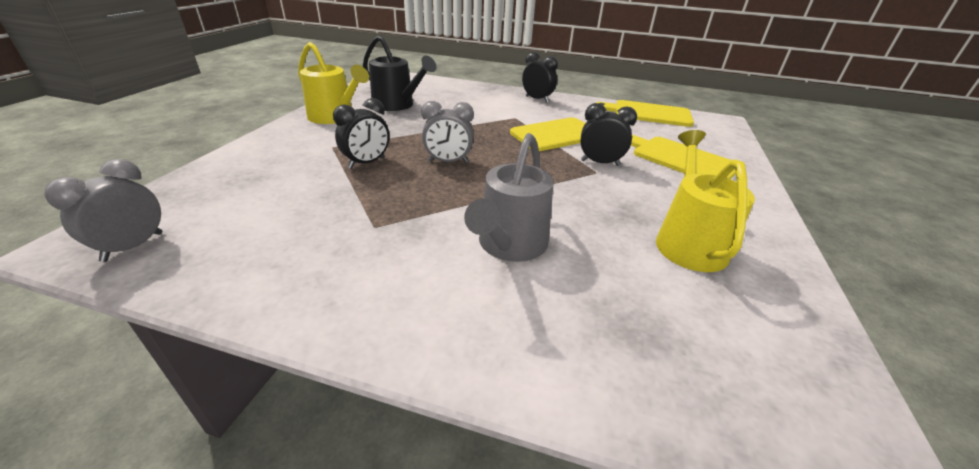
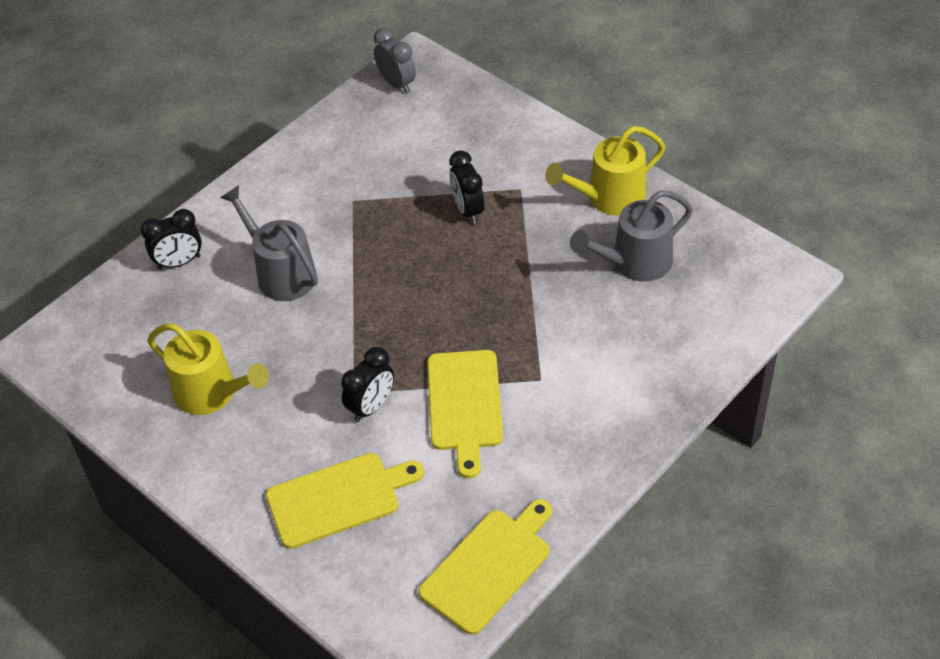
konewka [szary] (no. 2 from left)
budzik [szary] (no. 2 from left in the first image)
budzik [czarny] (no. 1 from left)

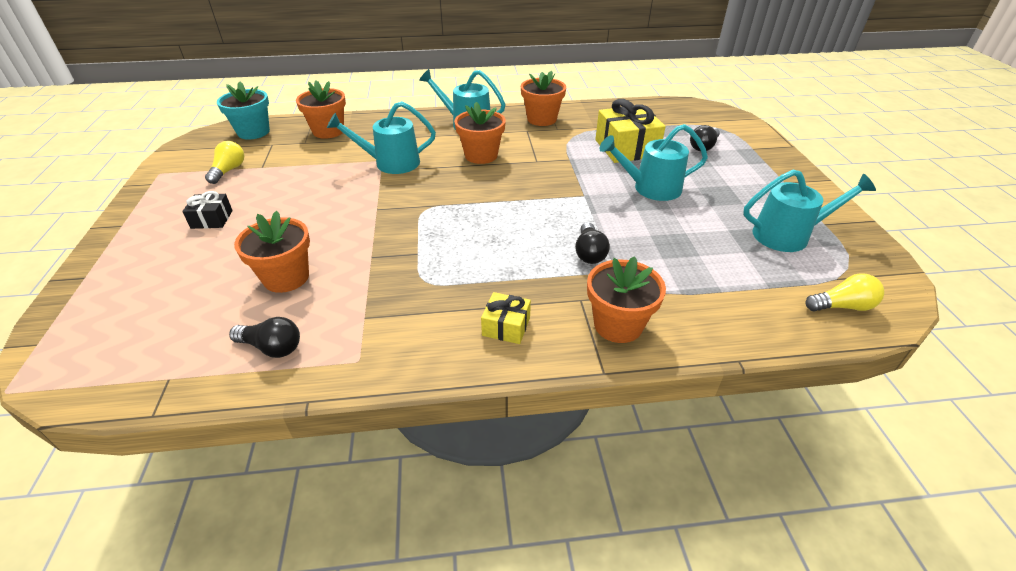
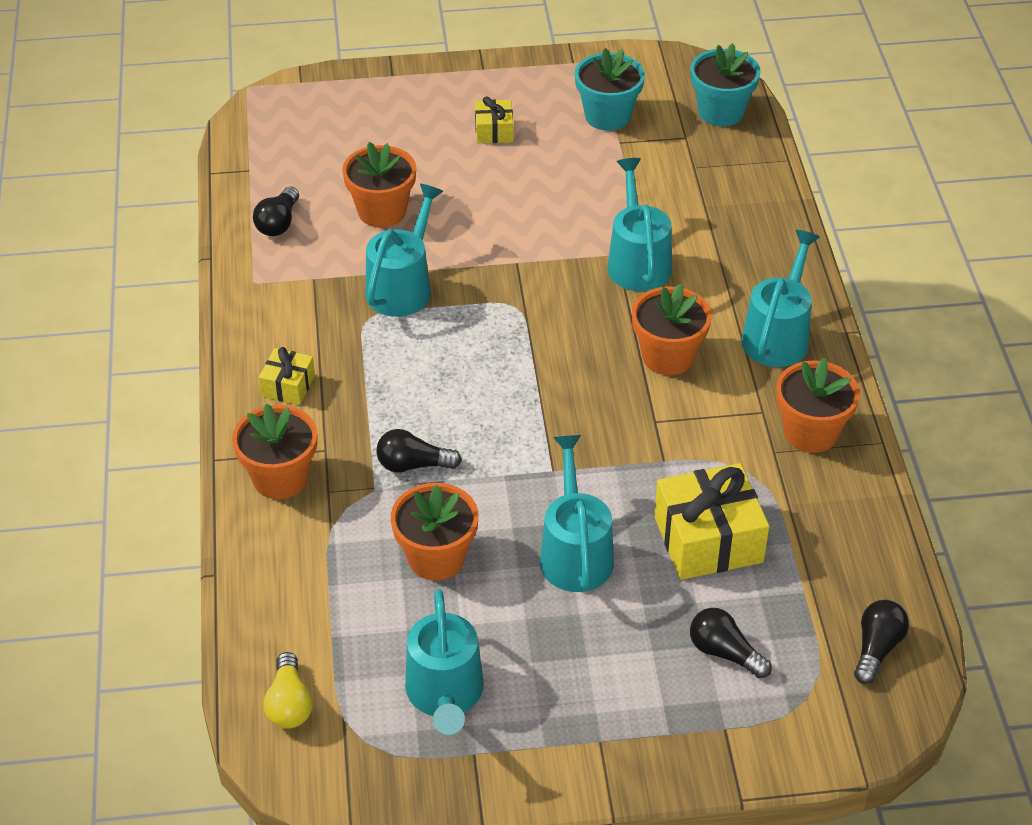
prezent [żółty] (no. 2 from left)
doniczka [turkusowy] (no. 1 from left)
doniczka [pomarańczowy] (no. 3 from left)
konewka [turkusowy] (no. 1 from left)
żarówka [czarny] (no. 4 from left)

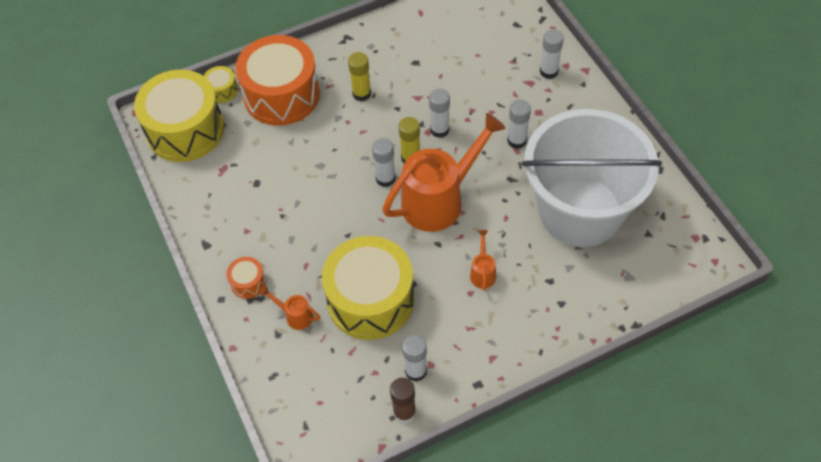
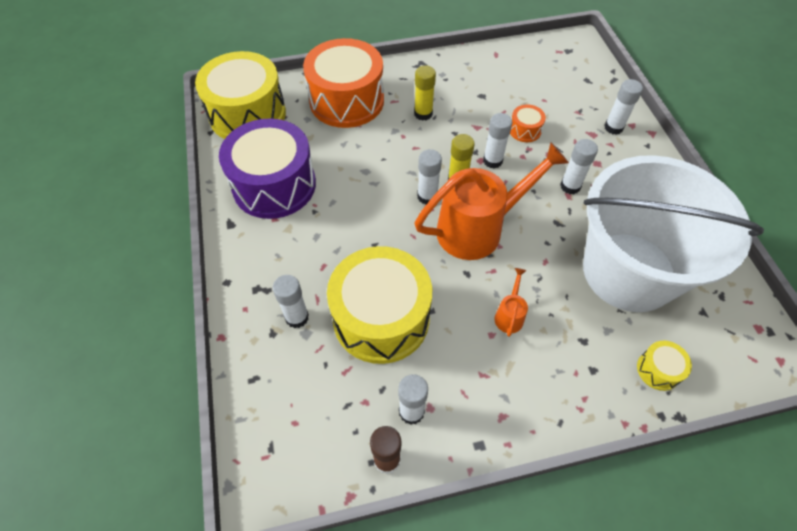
bęben [żółty] (no. 3 from left)
bęben [pomarańczowy] (no. 2 from left)
klej w sztyfcie [biały] (no. 1 from left)
bęben [fioletowy]

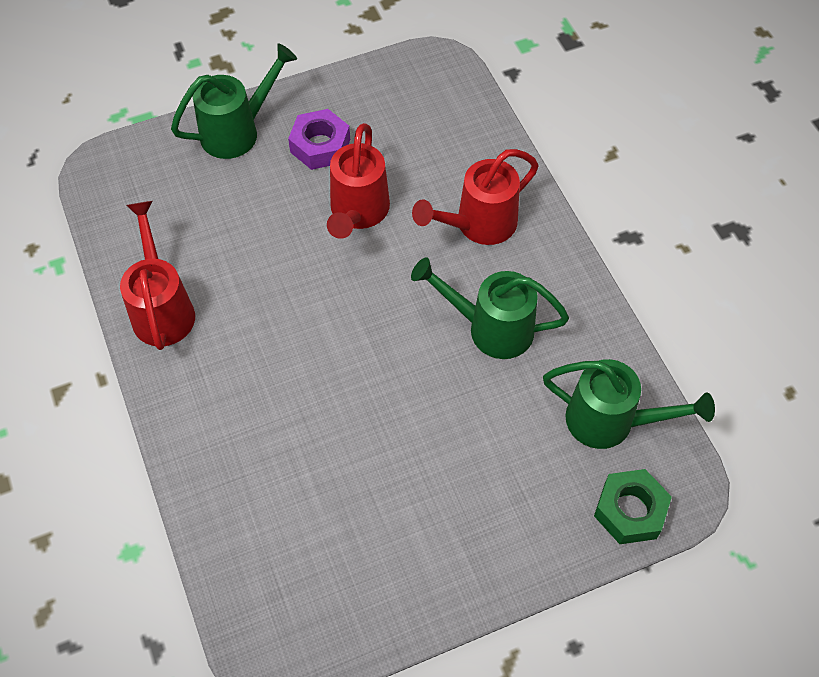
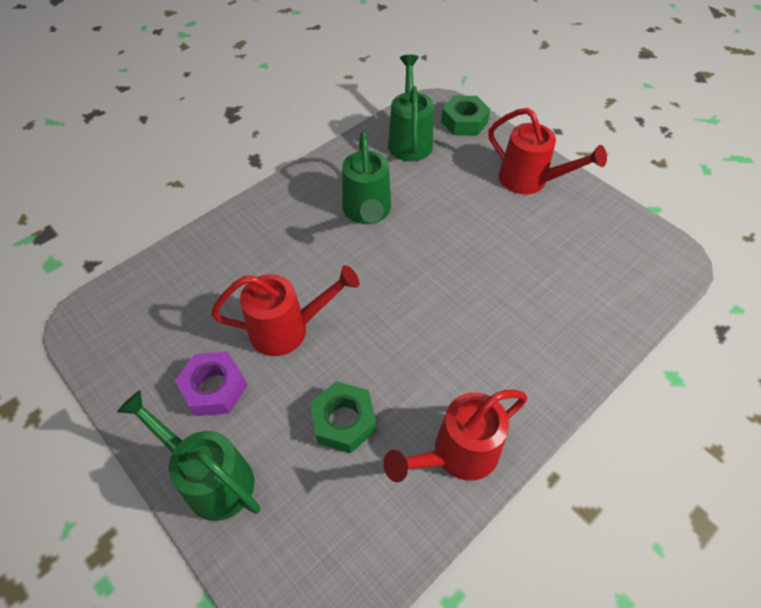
konewka [czerwony] (no. 3 from left)
nakrętka [zielony] (no. 1 from left)

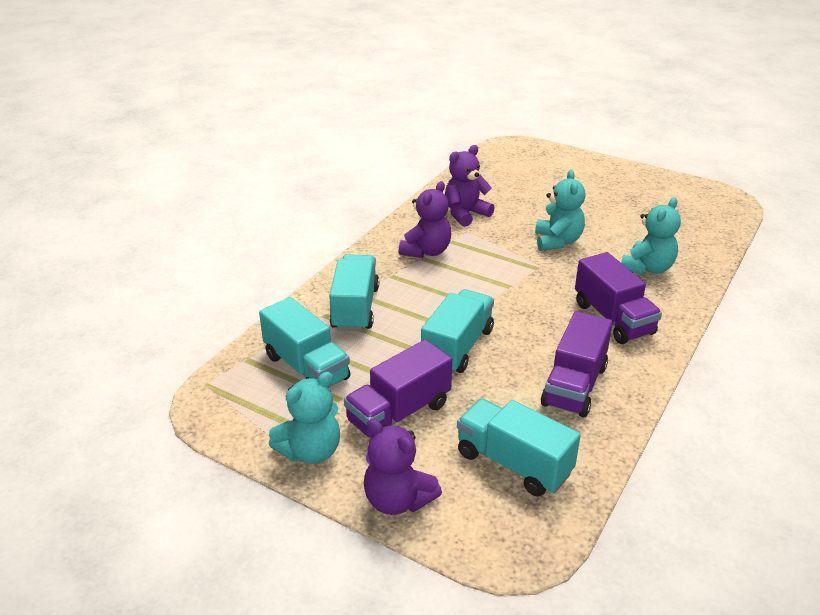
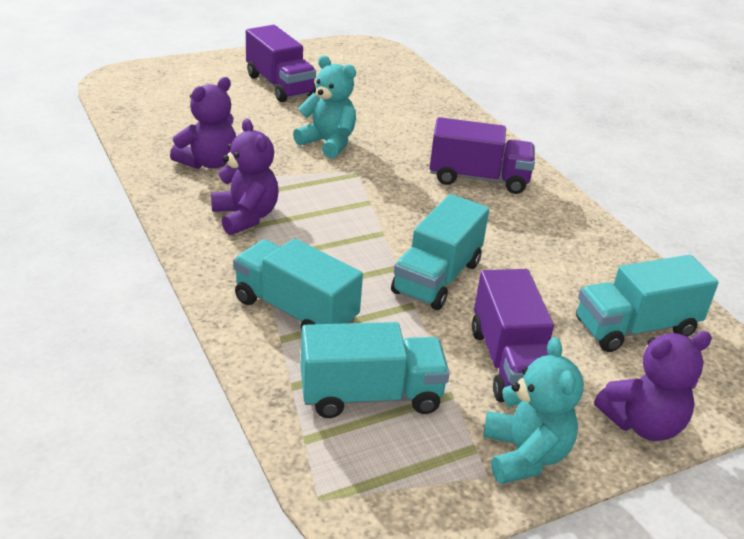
ciężarówka [turkusowy] (no. 3 from left)
miś [fioletowy] (no. 1 from left)
ciężarówka [fioletowy] (no. 1 from left)
miś [turkusowy] (no. 3 from left in the first image)

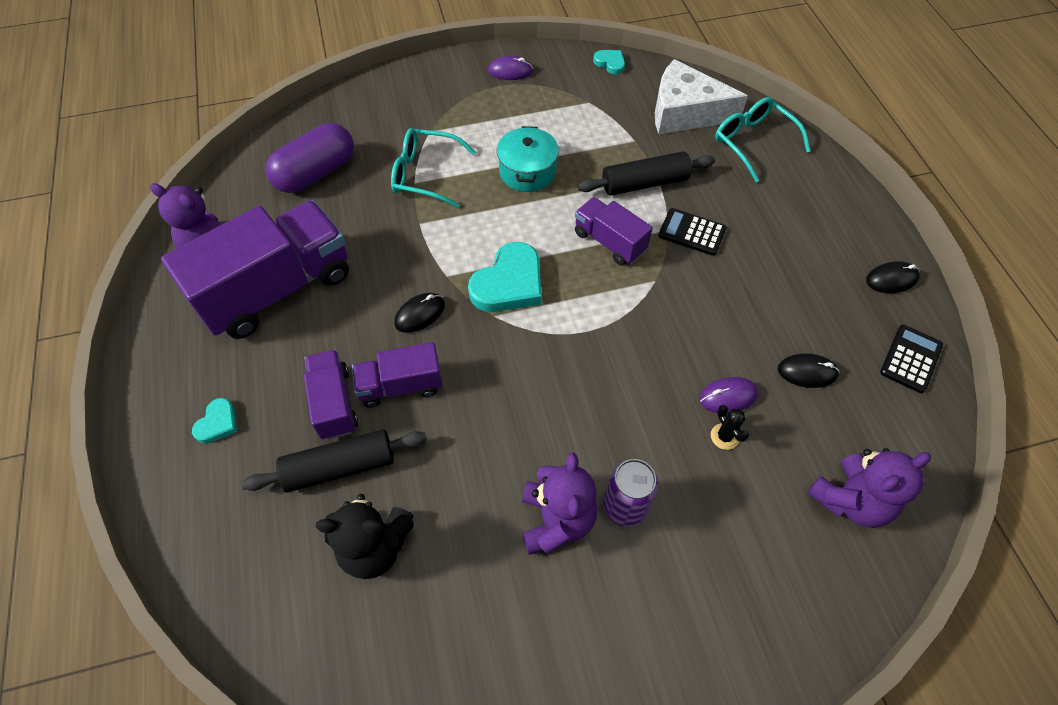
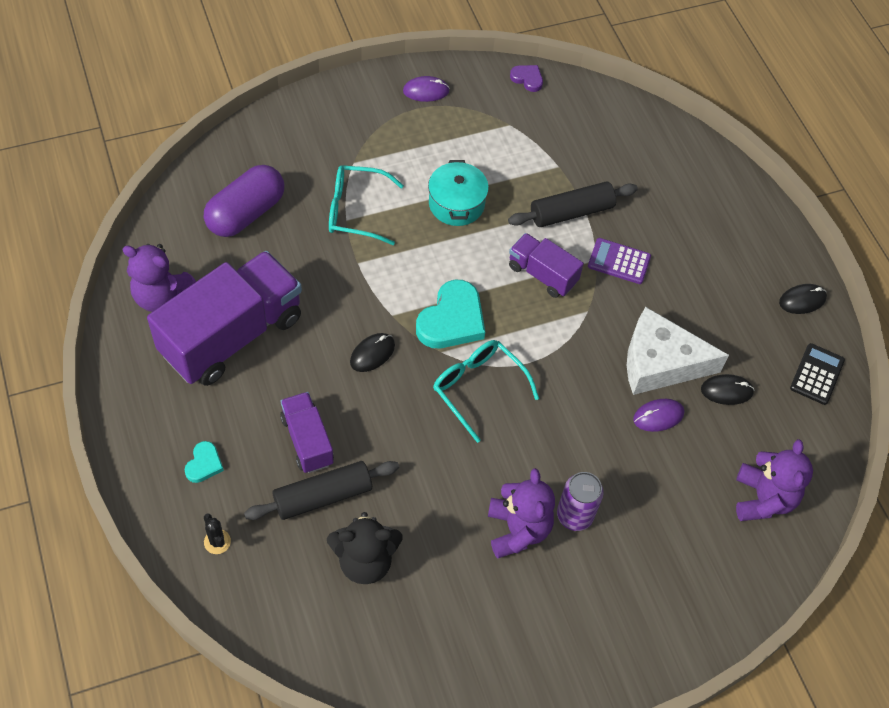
ciężarówka [fioletowy] (no. 3 from left in the first image)
serce [fioletowy]
ser [biały]
kalkulator [fioletowy]
kaktus [czarny]
okulary [turkusowy] (no. 2 from left)
miś [fioletowy] (no. 3 from left)

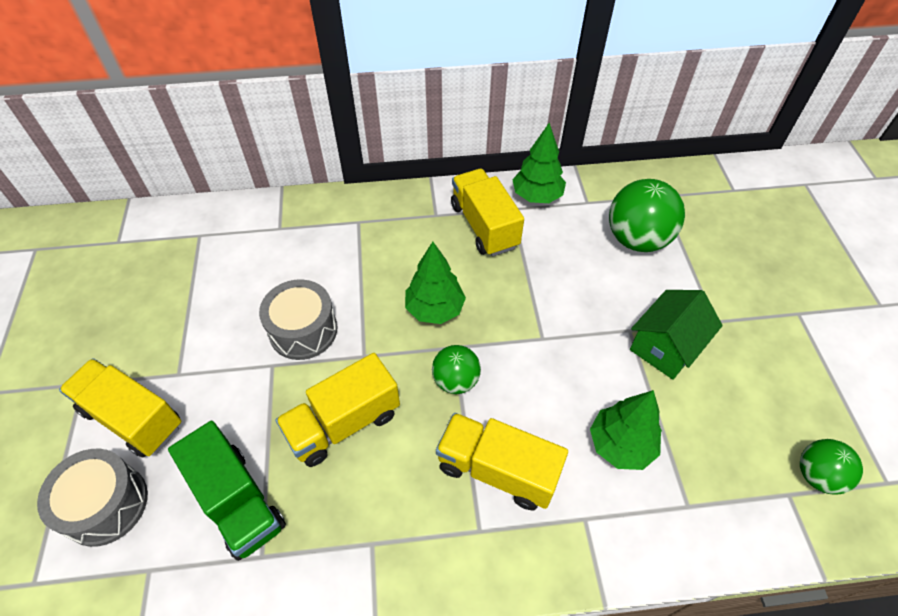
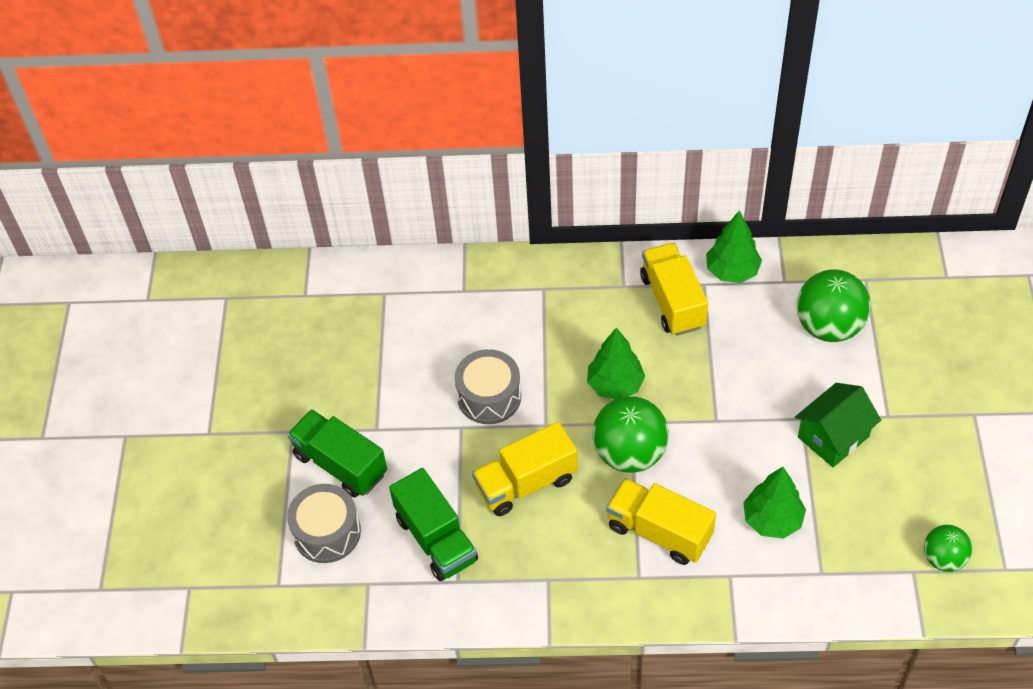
ciężarówka [zielony] (no. 1 from left)
piłka [zielony] (no. 1 from left)

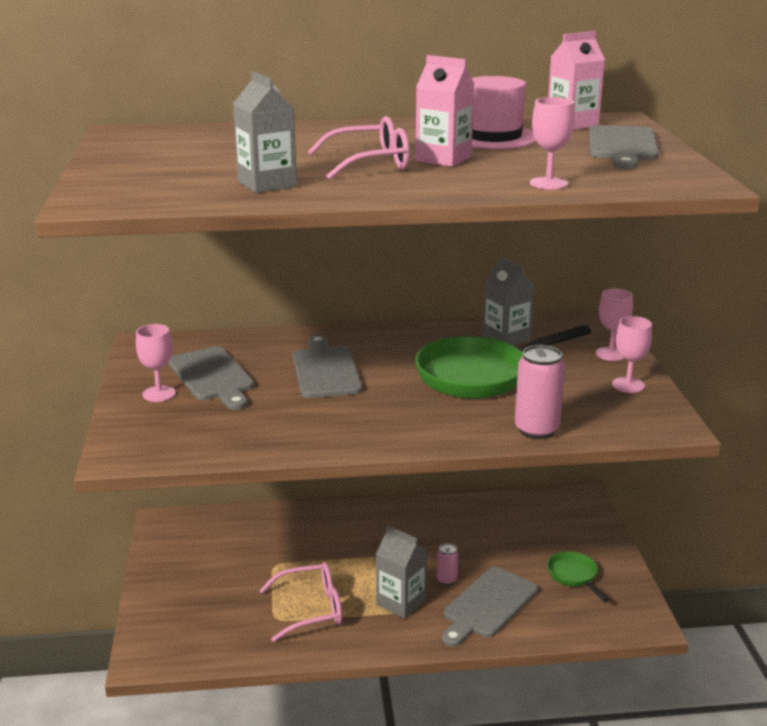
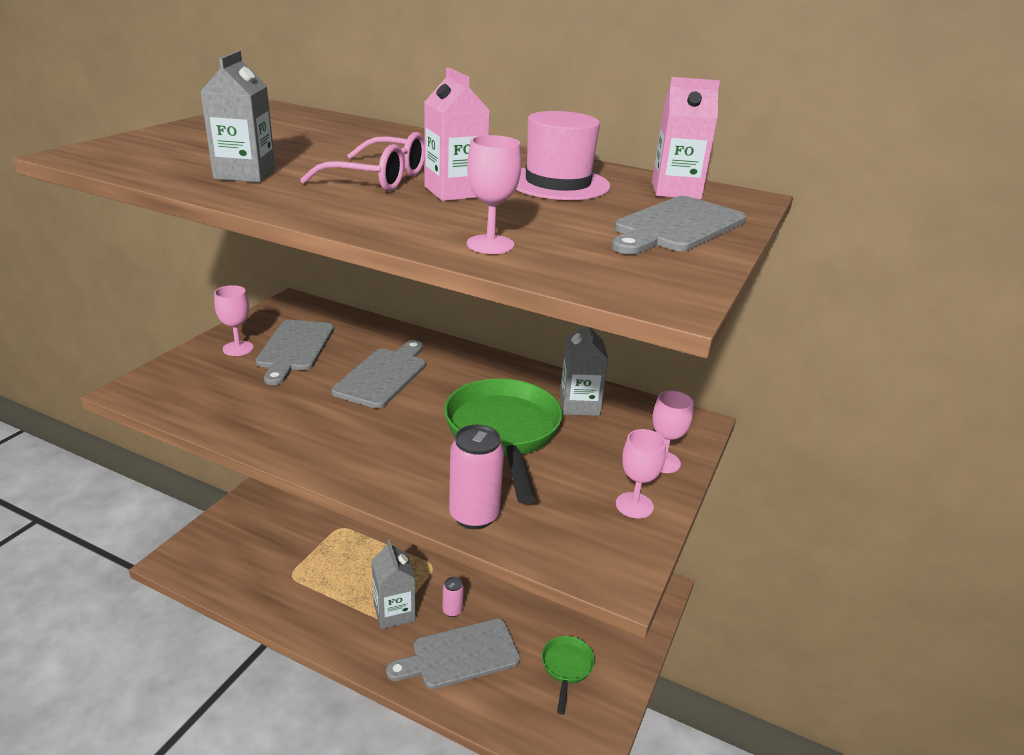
okulary [różowy] (no. 1 from left in the first image)
patelnia [zielony] (no. 1 from left)

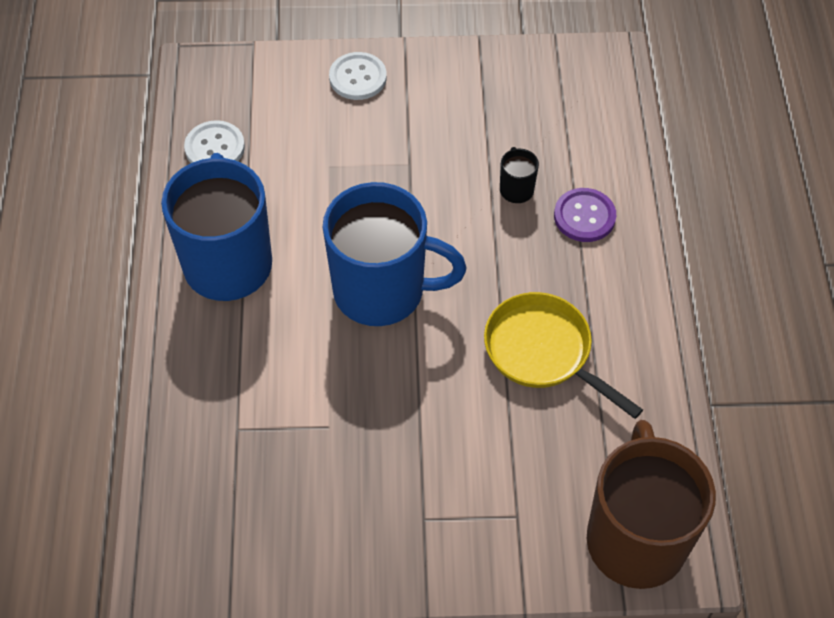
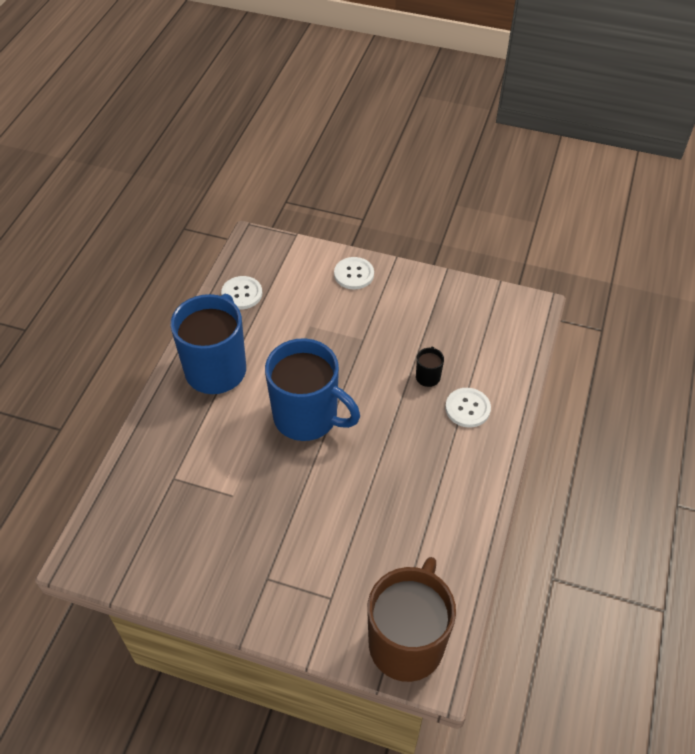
patelnia [żółty]
guzik [biały] (no. 3 from left)

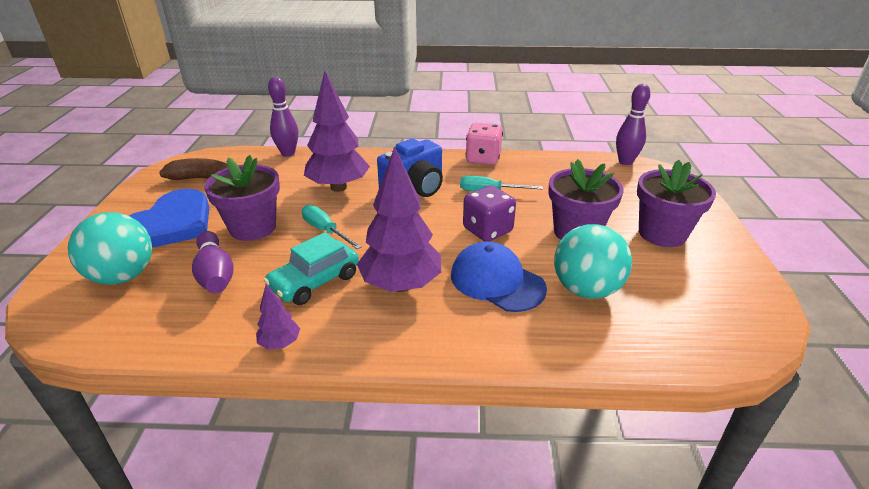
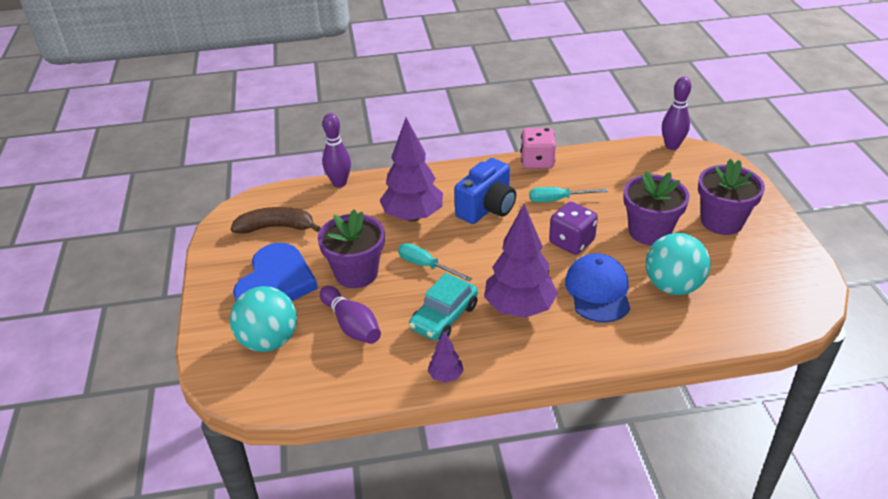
czapka [niebieski]

